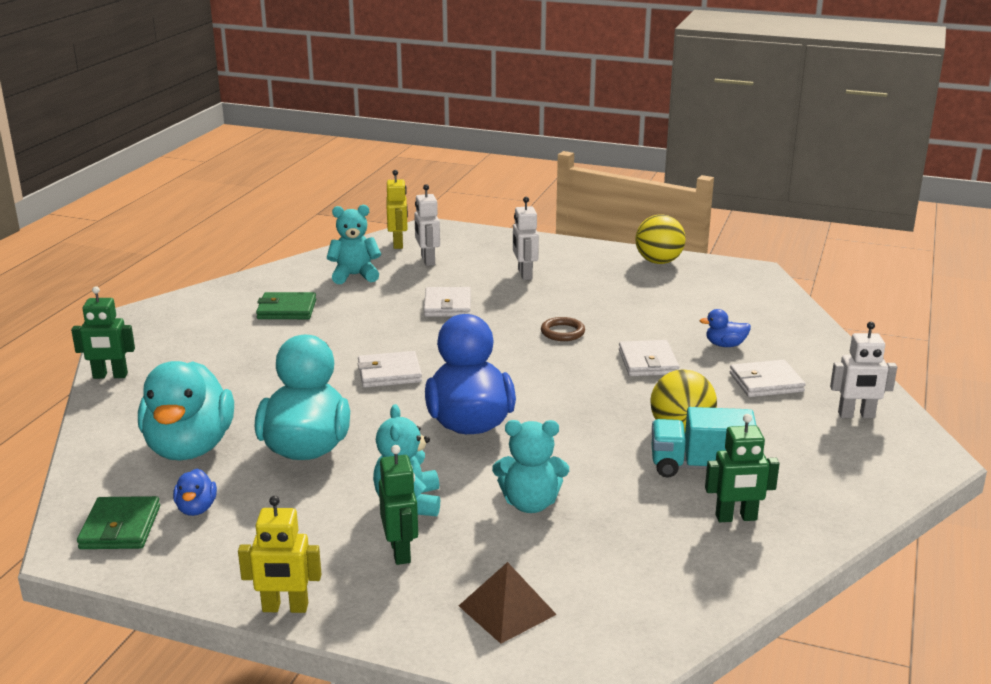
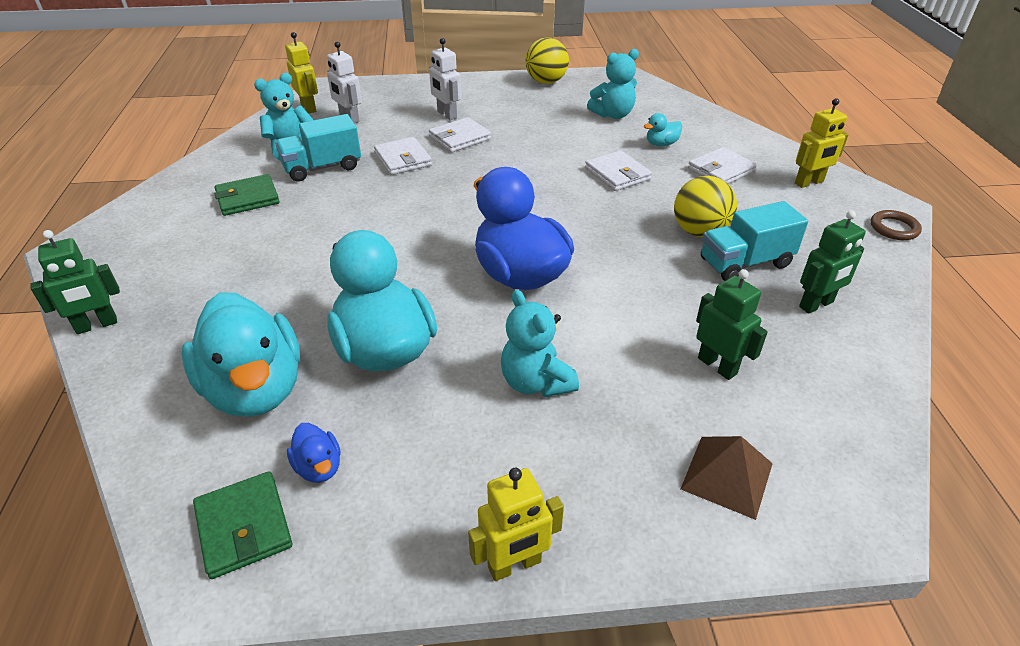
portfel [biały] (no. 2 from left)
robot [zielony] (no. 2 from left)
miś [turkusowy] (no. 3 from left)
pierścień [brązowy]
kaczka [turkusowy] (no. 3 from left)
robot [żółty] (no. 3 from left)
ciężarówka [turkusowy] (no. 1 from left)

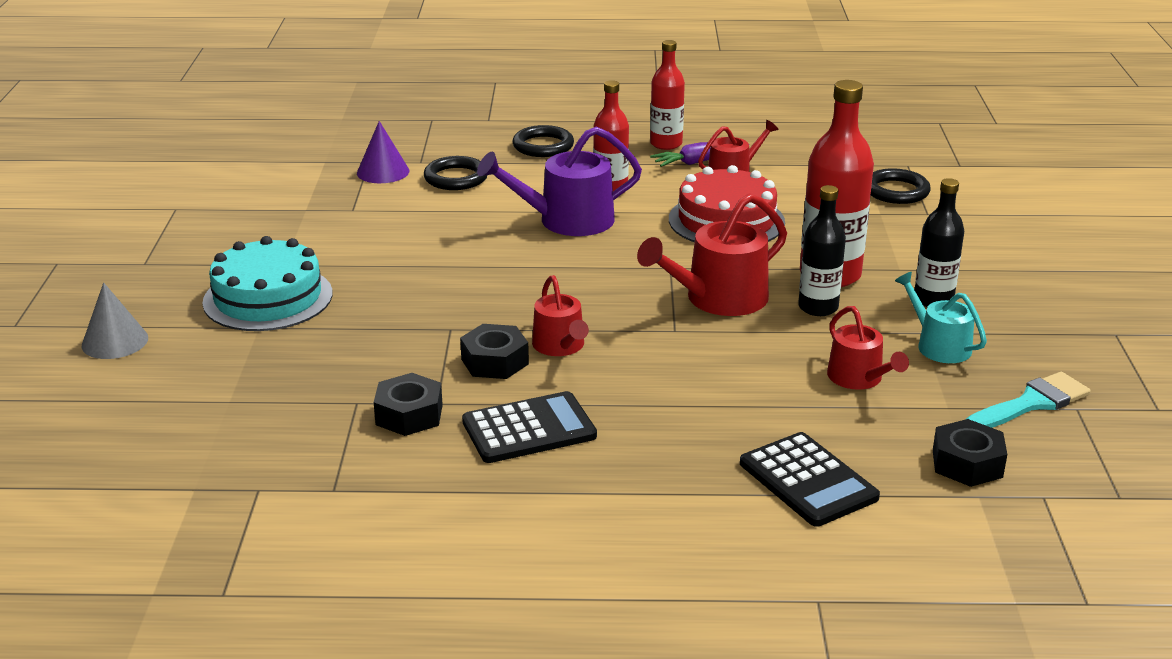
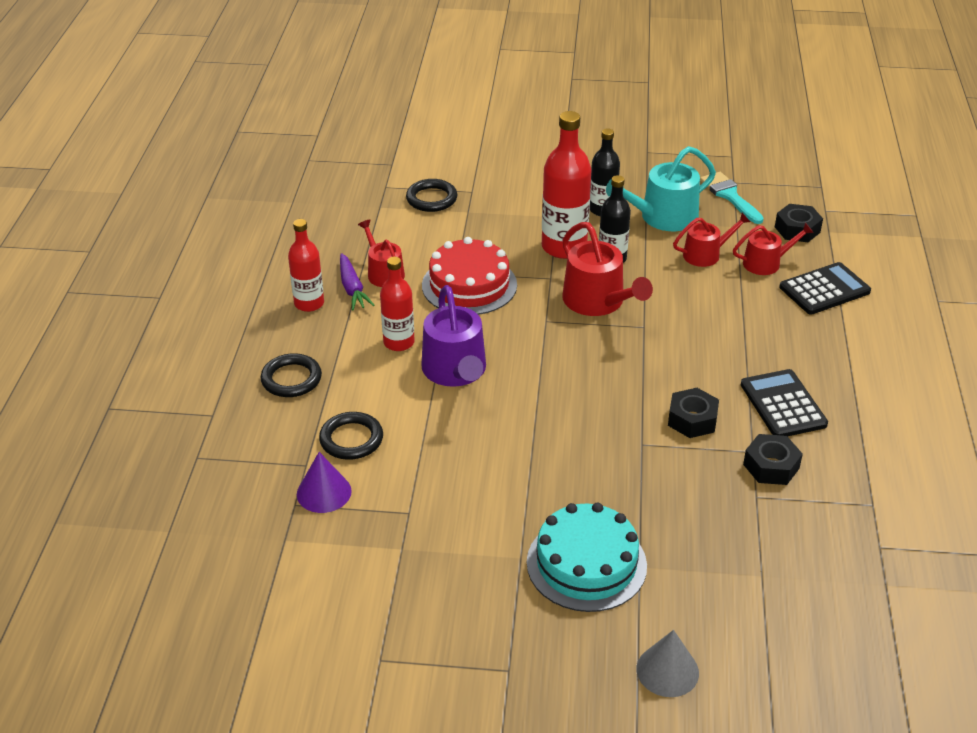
konewka [czerwony] (no. 4 from left)
konewka [turkusowy]

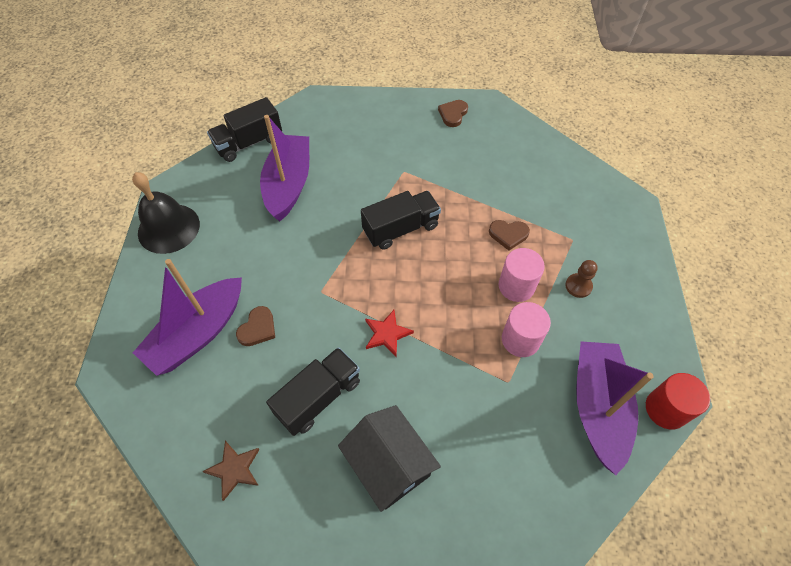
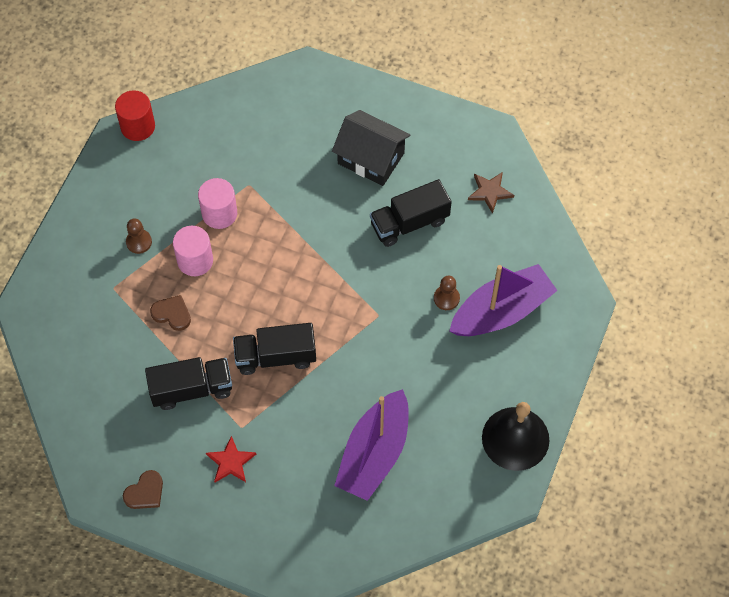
ciężarówka [czarny] (no. 1 from left)
pionek [brązowy] (no. 2 from left)
domek [czarny]
gwiazda [czerwony]
łódka [fioletowy] (no. 3 from left in the first image)

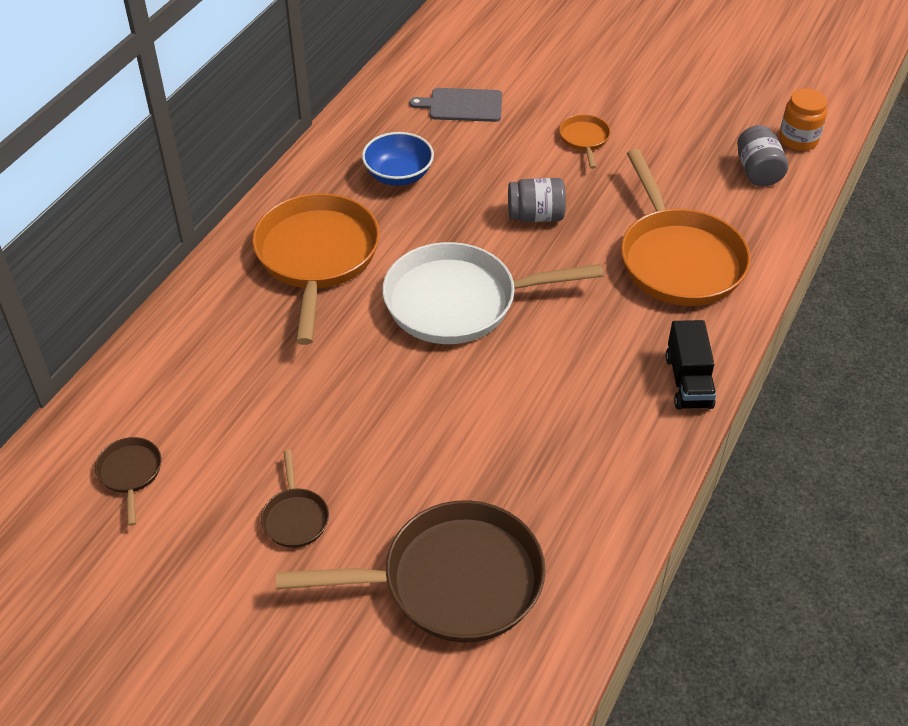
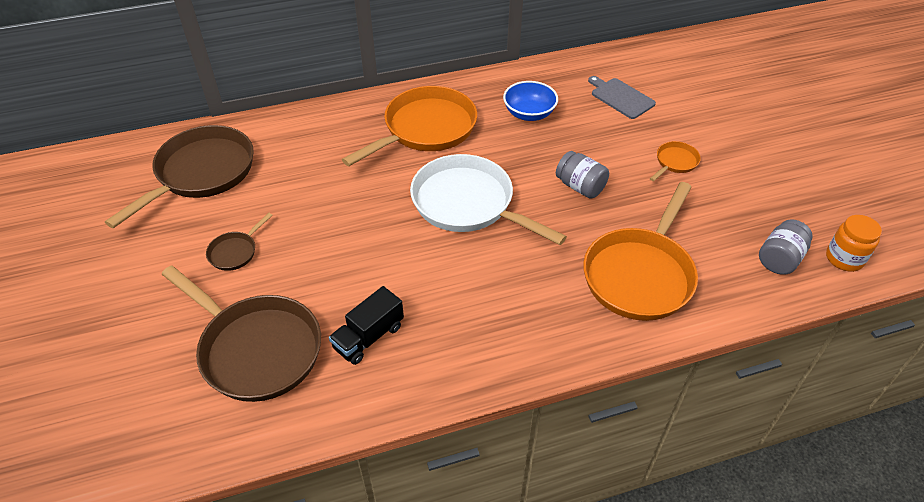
patelnia [brązowy] (no. 1 from left)
ciężarówka [czarny]

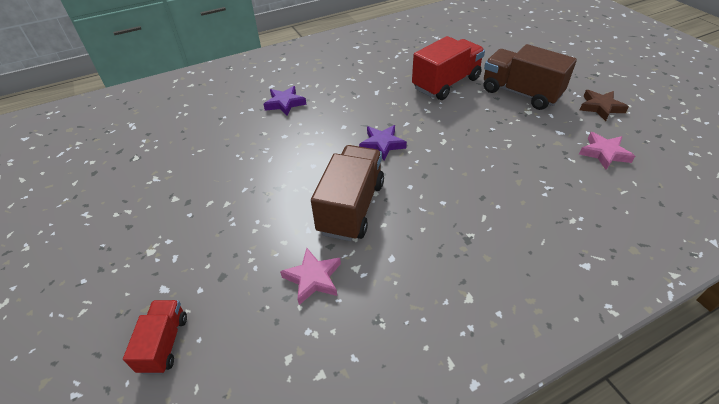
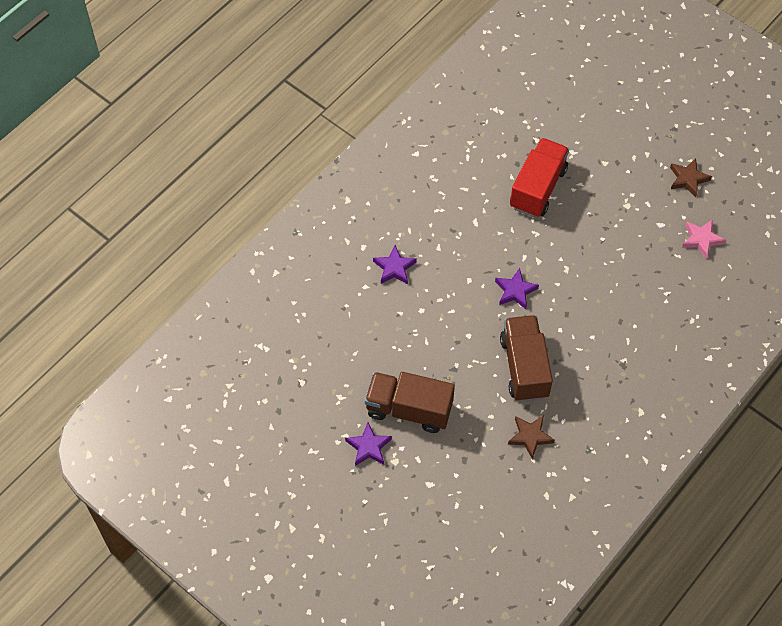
ciężarówka [czerwony] (no. 1 from left in the first image)
gwiazda [brązowy] (no. 1 from left)
ciężarówka [brązowy] (no. 1 from left)
gwiazda [fioletowy] (no. 1 from left)

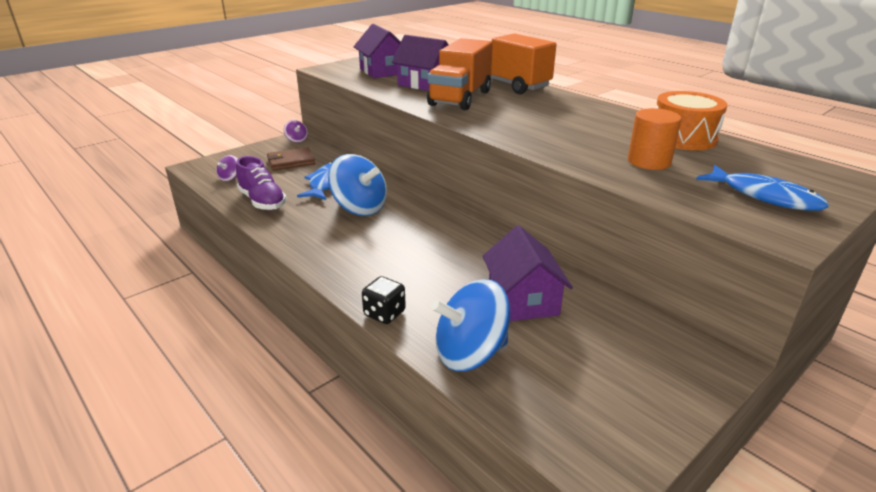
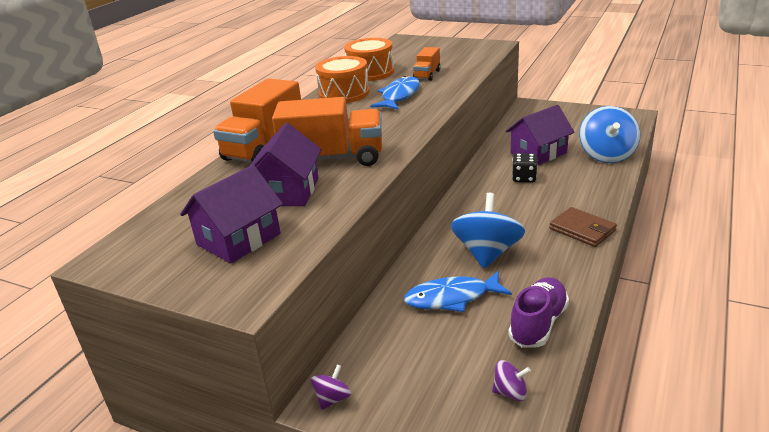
portfel [brązowy]
kostka do gry [czarny]
bączek [niebieski] (no. 2 from left)
ciężarówka [pomarańczowy] (no. 3 from left)
ryba [niebieski] (no. 1 from left)
bęben [pomarańczowy] (no. 1 from left)

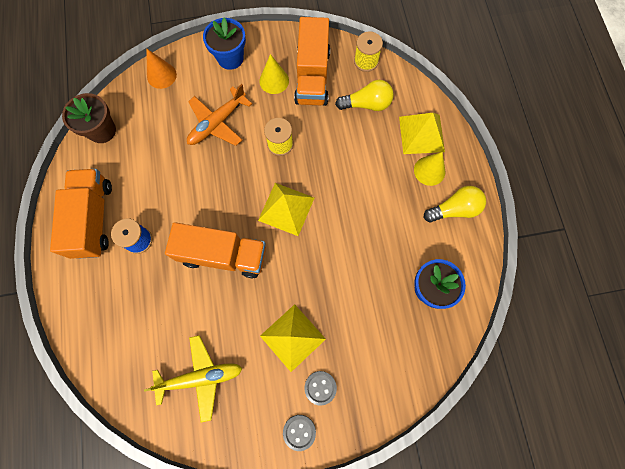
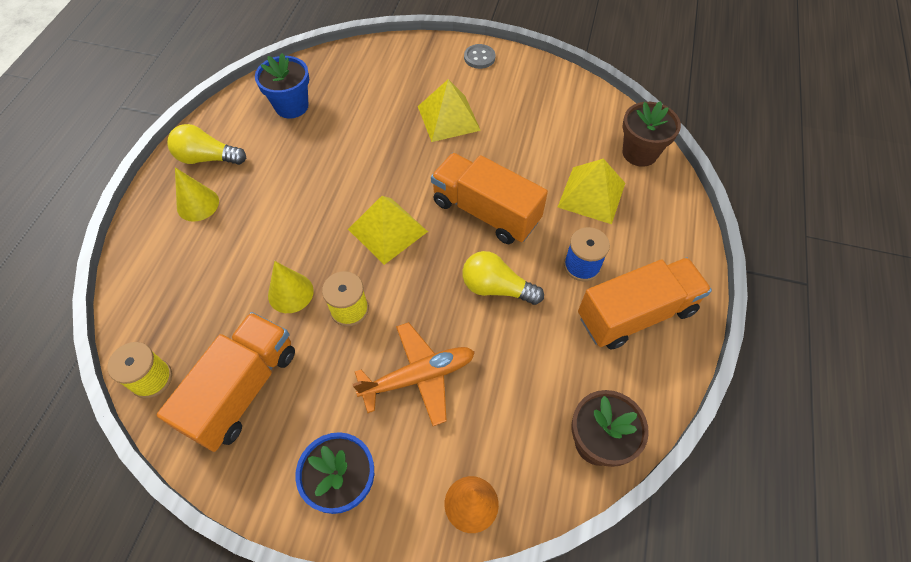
ciężarówka [pomarańczowy] (no. 3 from left)
samolot [żółty]
stożek [żółty] (no. 2 from left)
guzik [szary] (no. 2 from left in the first image)
żarówka [żółty] (no. 2 from left)
piramida [żółty] (no. 3 from left)
doniczka [brązowy] (no. 2 from left)

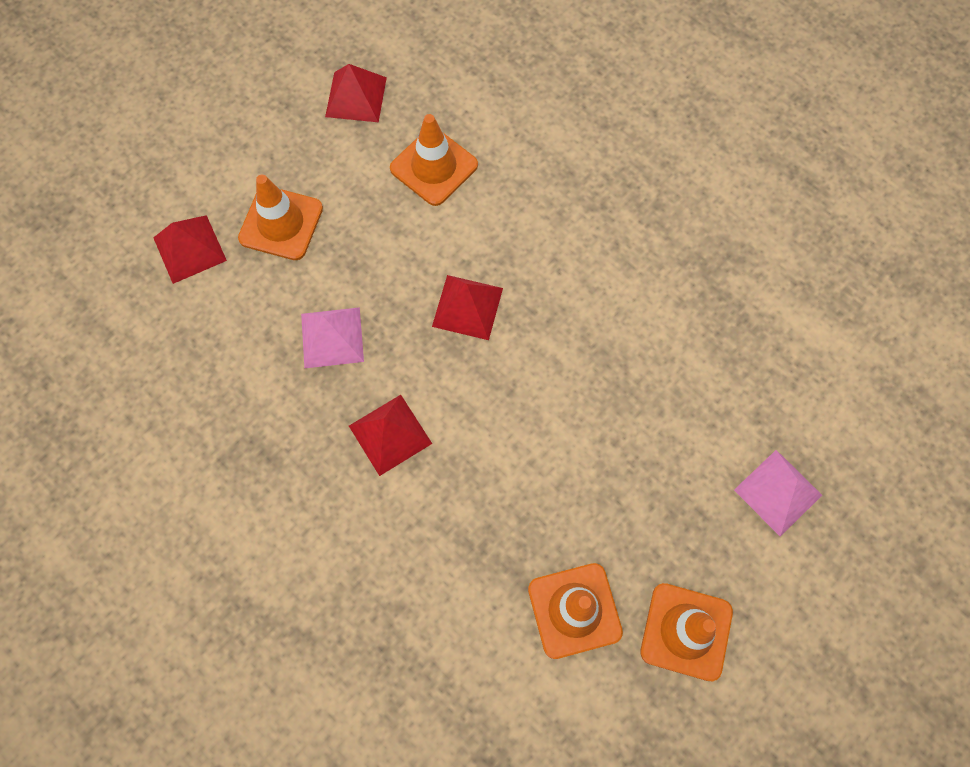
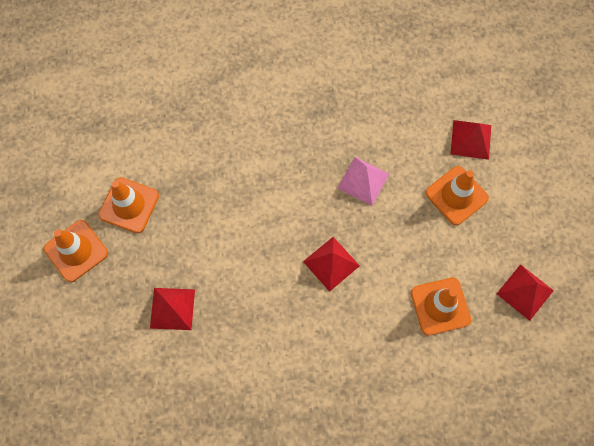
piramida [czerwony] (no. 1 from left)
piramida [różowy] (no. 2 from left in the first image)

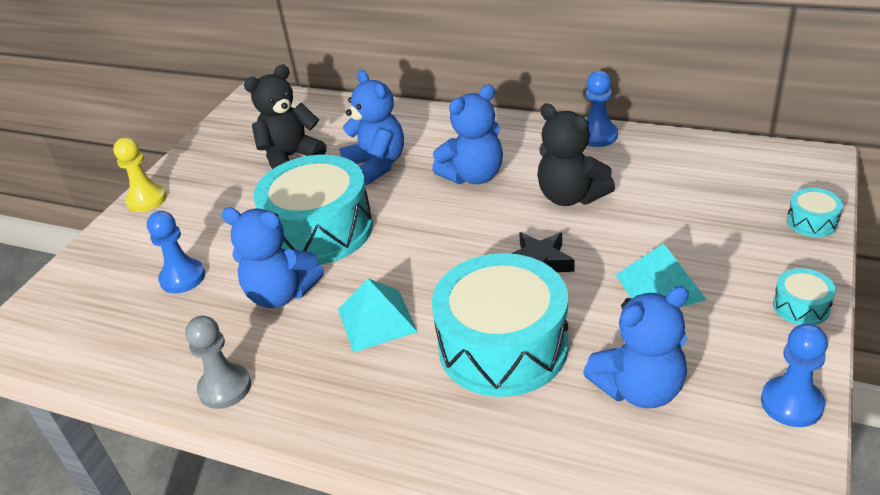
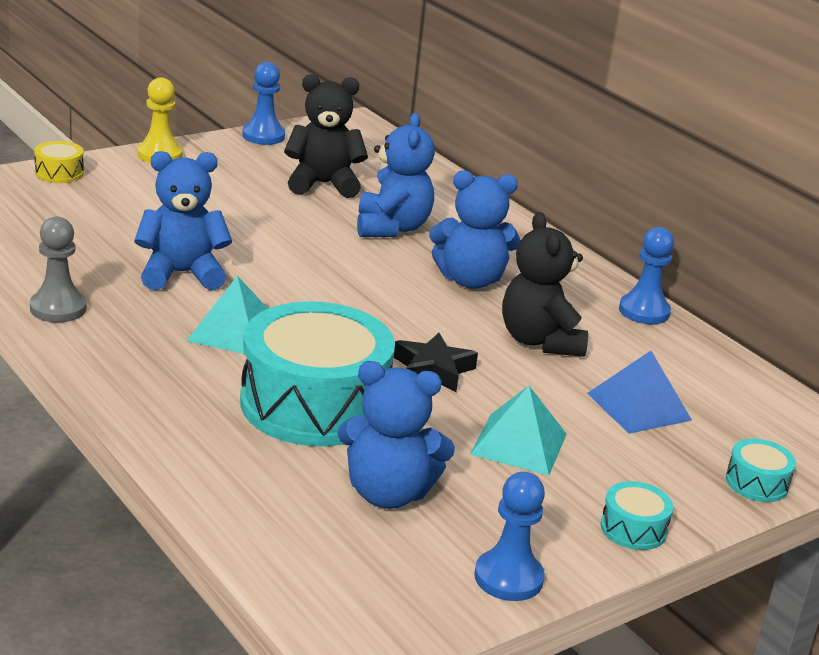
pionek [niebieski] (no. 1 from left)
miś [niebieski] (no. 1 from left)
bęben [turkusowy] (no. 1 from left in the first image)
bęben [żółty]
piramida [niebieski]

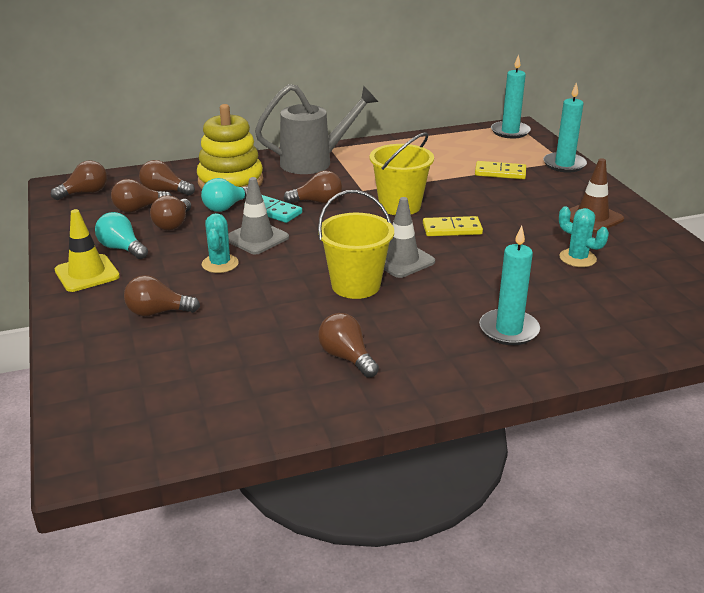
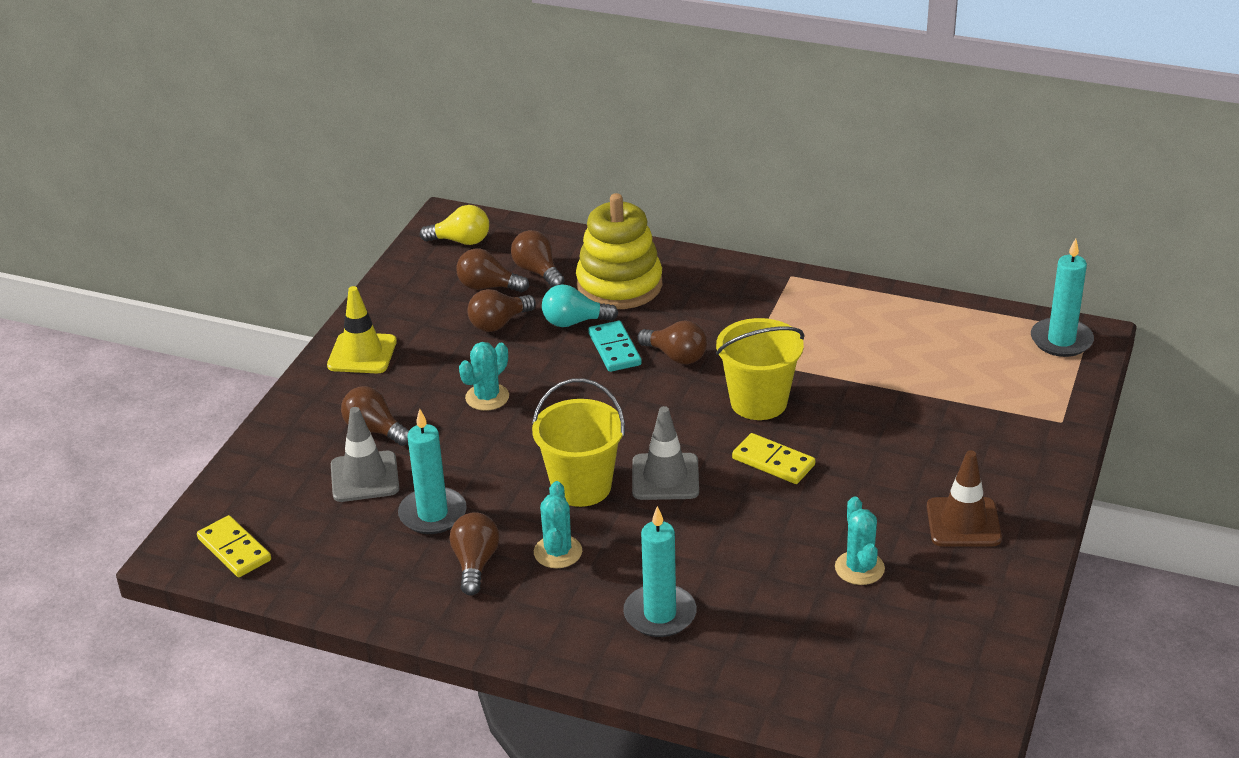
żarówka [żółty]
żarówka [turkusowy] (no. 1 from left in the first image)
pachołek [szary] (no. 1 from left)
konewka [szary]
kostka domina [żółty] (no. 1 from left)
świeca [turkusowy] (no. 1 from left)
kaktus [turkusowy] (no. 2 from left)

